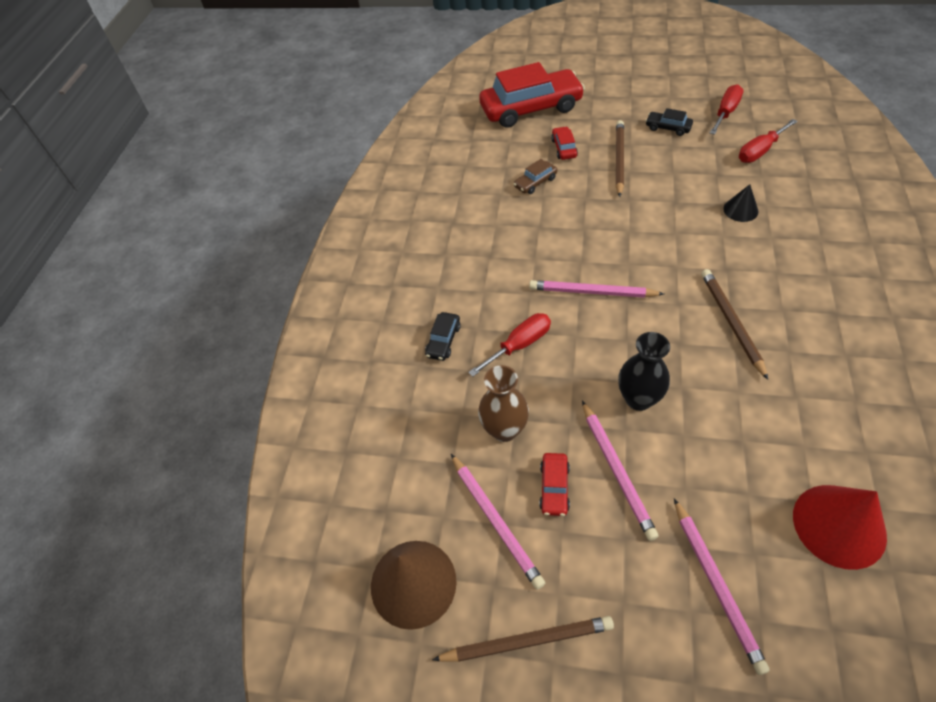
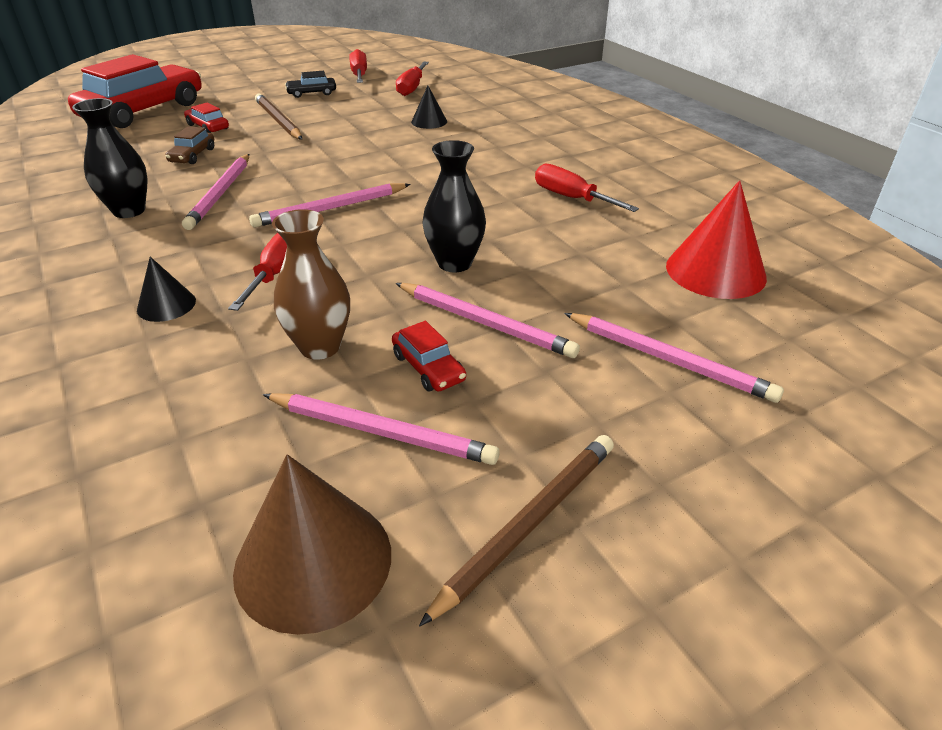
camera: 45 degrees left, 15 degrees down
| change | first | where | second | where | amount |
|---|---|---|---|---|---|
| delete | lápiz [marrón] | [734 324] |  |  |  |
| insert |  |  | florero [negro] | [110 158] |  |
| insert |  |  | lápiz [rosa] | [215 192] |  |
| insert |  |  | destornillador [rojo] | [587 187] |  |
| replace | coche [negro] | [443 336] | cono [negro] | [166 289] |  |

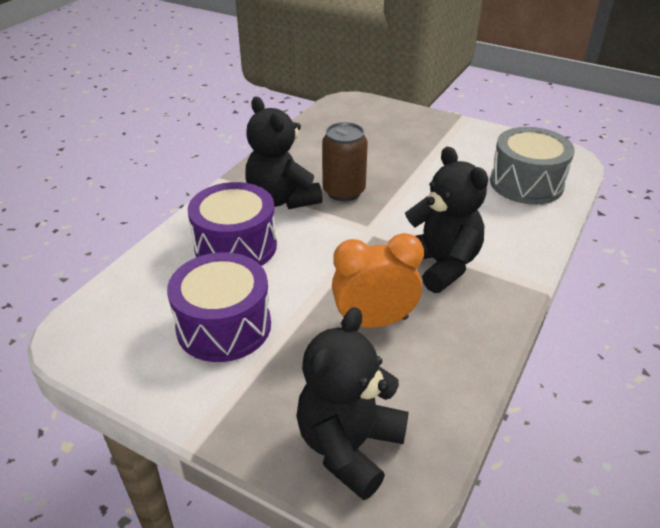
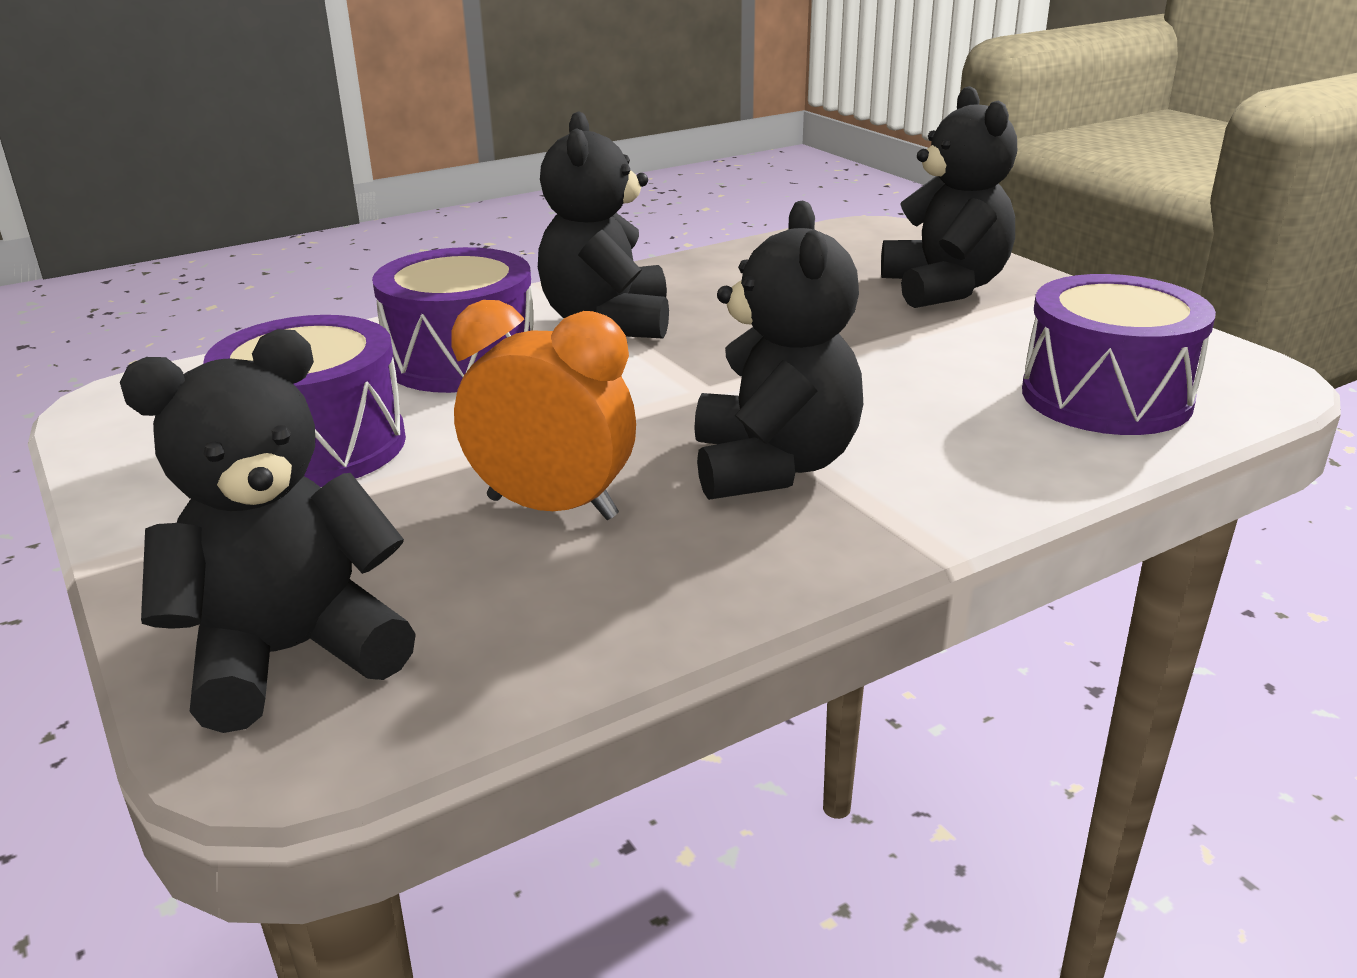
camera: 30 degrees right, 10 degrees down
| change | first | where | second | where | amount |
|---|---|---|---|---|---|
| delete | lata [marrón] | [345 161] |  |  |  |
| insert |  |  | osito [negro] | [949 197] |  |
| recolor | tambor [gris] | [532 166] | tambor [morado] | [1119 354] |  |

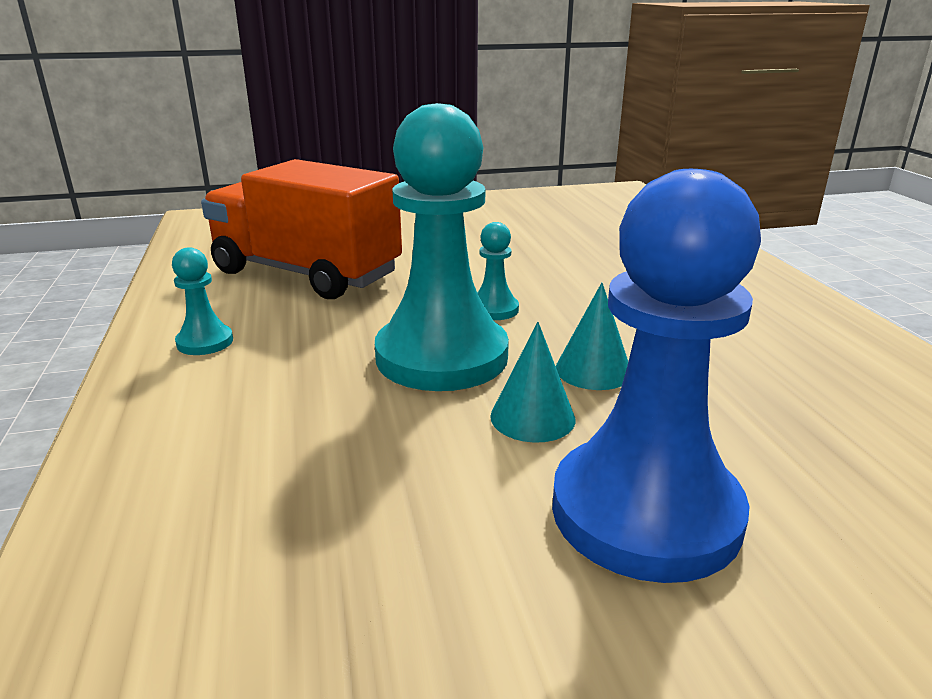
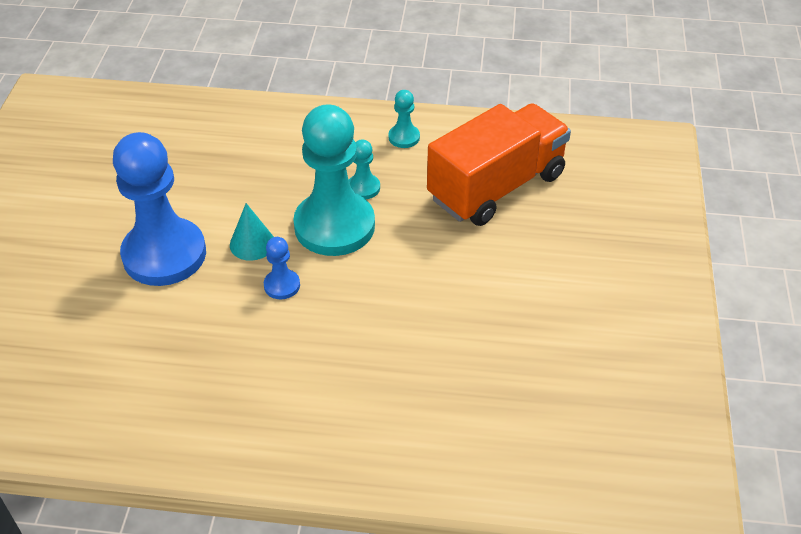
camera: 110 degrees right, 20 degrees up
| change | first | where | second | where | amount |
|---|---|---|---|---|---|
| move | peón [turquesa] | [498 271] |  | [364 169] |  |
| replace | cono [turquesa] | [592 336] | peón [azul] | [282 268] |  |

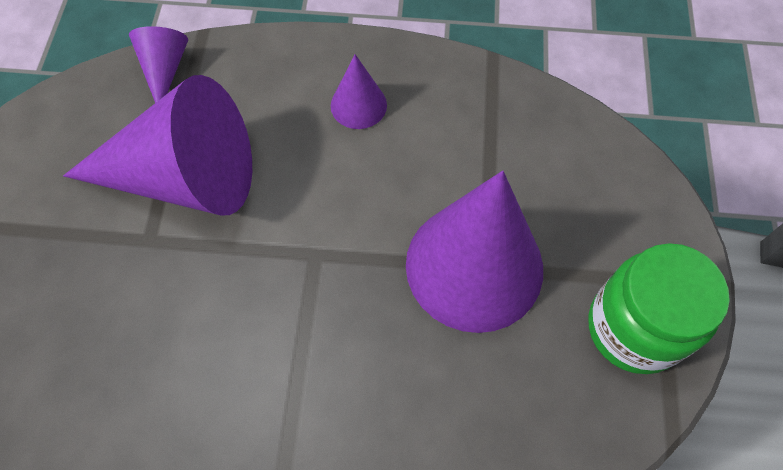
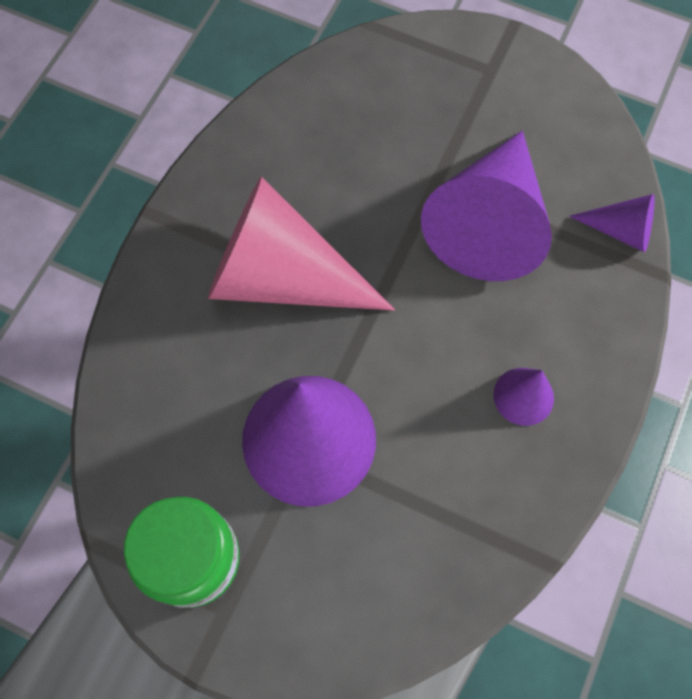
camera: 110 degrees right, 5 degrees up
| change | first | where | second | where | amount |
|---|---|---|---|---|---|
| insert |  |  | cono [rosa] | [301 243] |  |

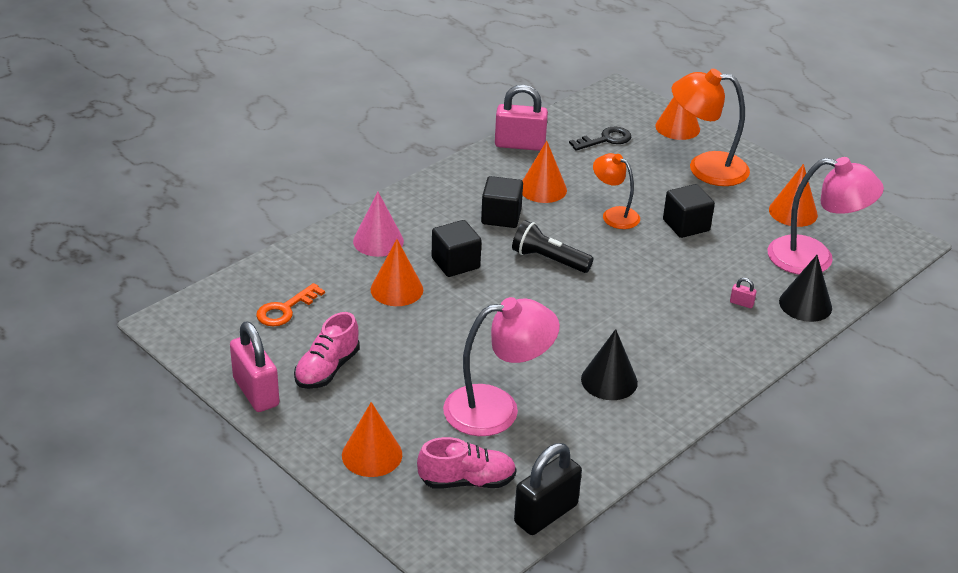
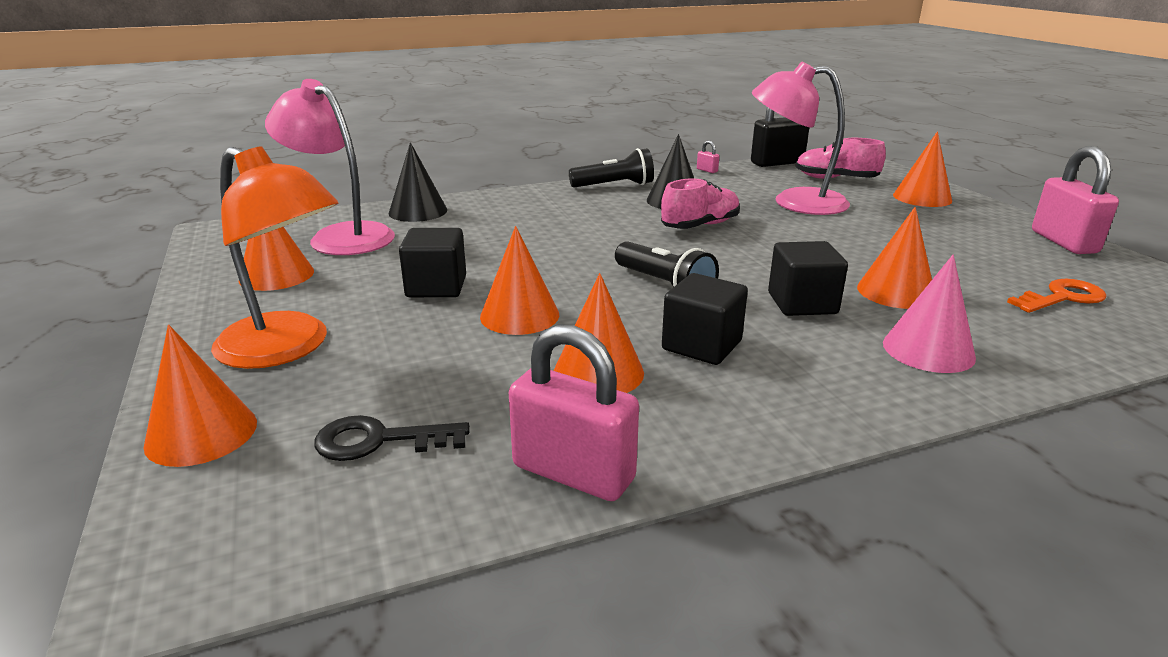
camera: 155 degrees left, 10 degrees down
| change | first | where | second | where | amount |
|---|---|---|---|---|---|
| insert |  |  | lámpara de mano [negro] | [611 168] |  |
| move | zapato [rosa] | [327 350] |  | [700 203] |  |
| move | candado [rosa] | [743 293] |  | [708 156] |  |
| replace | lámpara [naranja] | [616 191] | cono [naranja] | [519 280] |  |

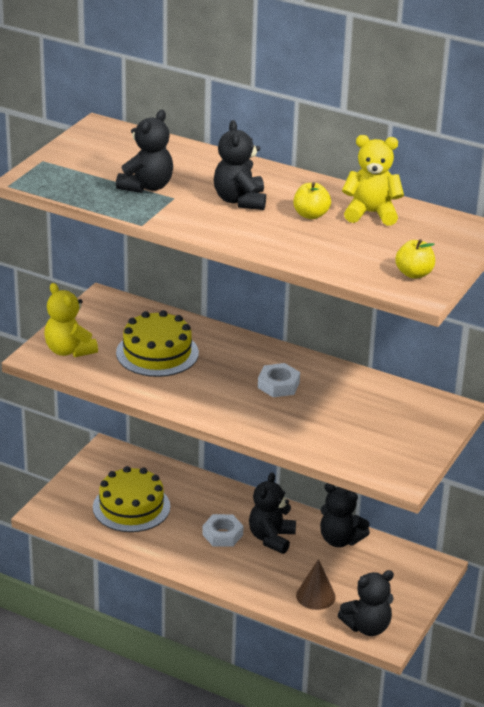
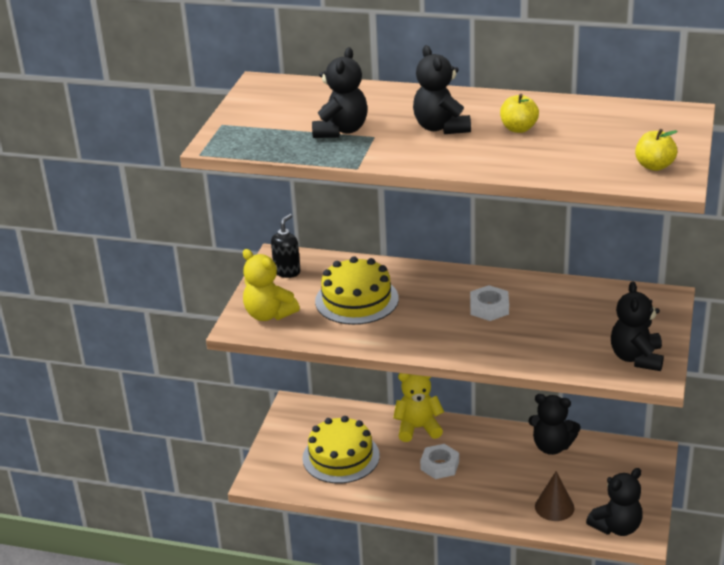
camera: 10 degrees left, 0 degrees up
| change | first | where | second | where | amount |
|---|---|---|---|---|---|
| insert |  |  | dispensador de jabón [negro] | [285 246] |  |
| move | osito [negro] | [272 513] |  | [637 326] |  |
| move | osito [amarillo] | [373 180] |  | [418 407] |  |

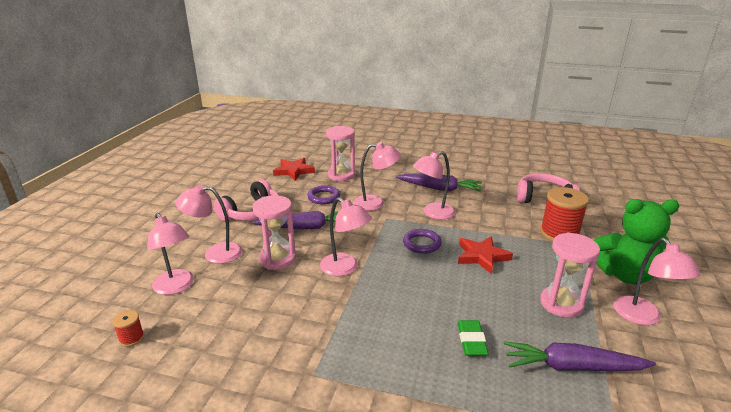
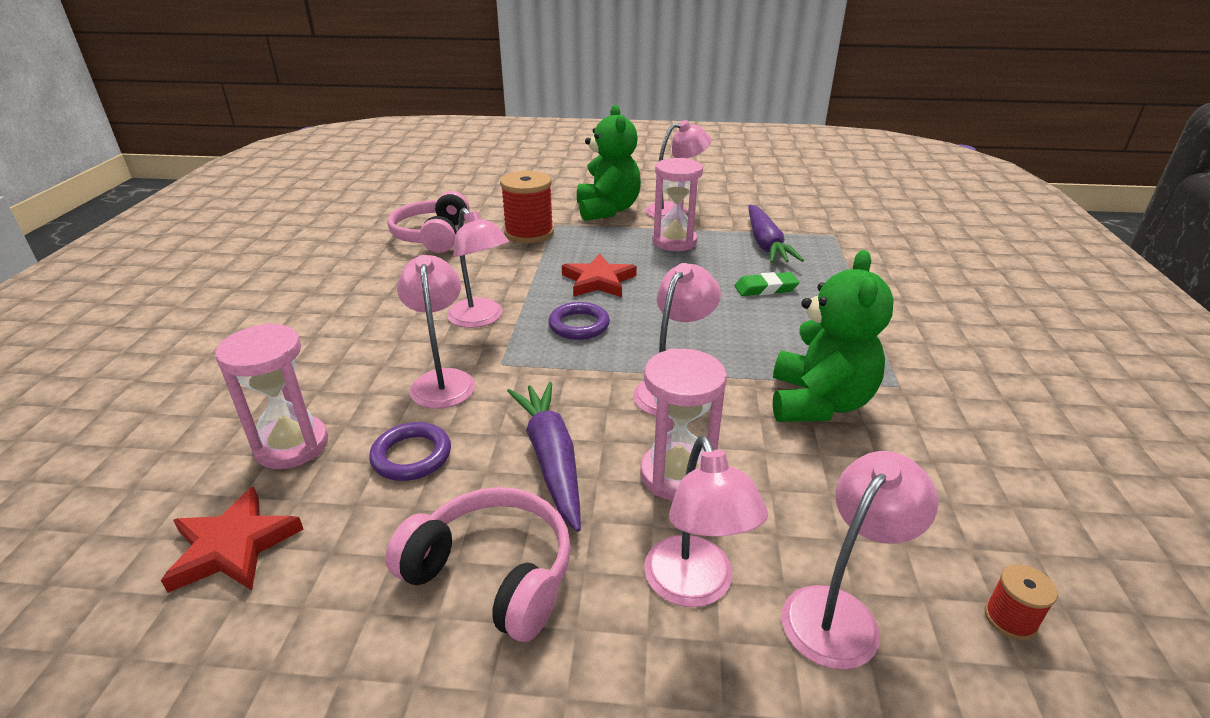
camera: 100 degrees left, 5 degrees up
| change | first | where | second | where | amount |
|---|---|---|---|---|---|
| delete | zanahoria [morado] | [439 183] |  |  |  |
| insert |  |  | osito [verde] | [833 336] |  |

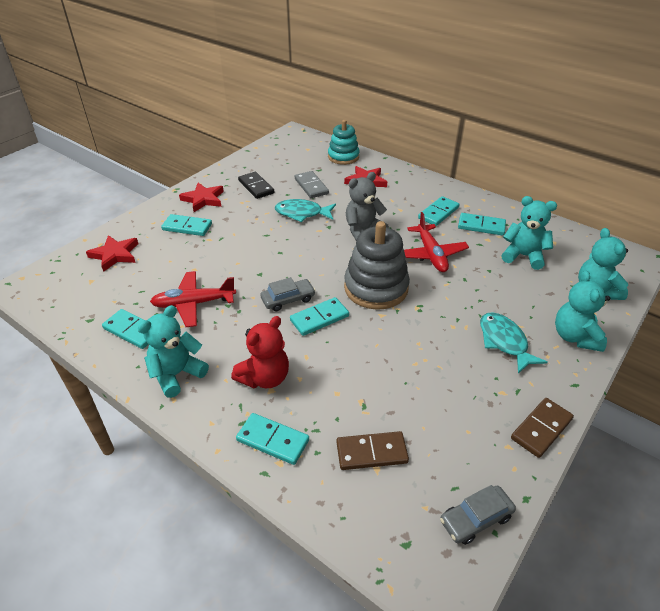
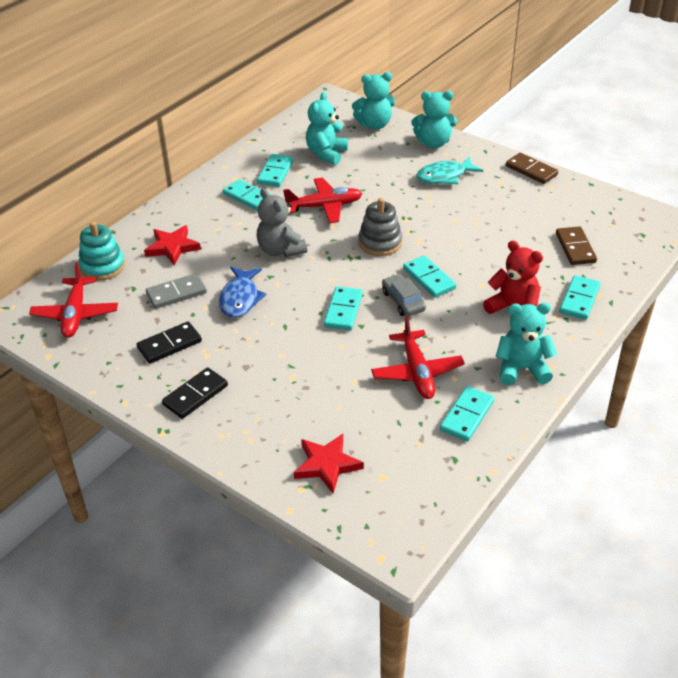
camera: 90 degrees left, 0 degrees up
| change | first | where | second | where | amount |
|---|---|---|---|---|---|
| delete | coche [gris] | [478 515] |  |  |  |
| insert |  |  | avión [rojo] | [73 300] |  |
| move | ficha de dominó [turquesa] | [186 225] |  | [343 308] |  |
| replace | estrella [rojo] | [201 197] | ficha de dominó [negro] | [195 393] |  |
| recolor | pez [turquesa] | [305 210] | pez [azul] | [242 292] |  |
| rotate | osito [turquesa] | [173 351] |  | [526 344] | 135 degrees clockwise |
| resize | juguete apilable [gris] | [377 265] |  | [380 227] | x0.66 |

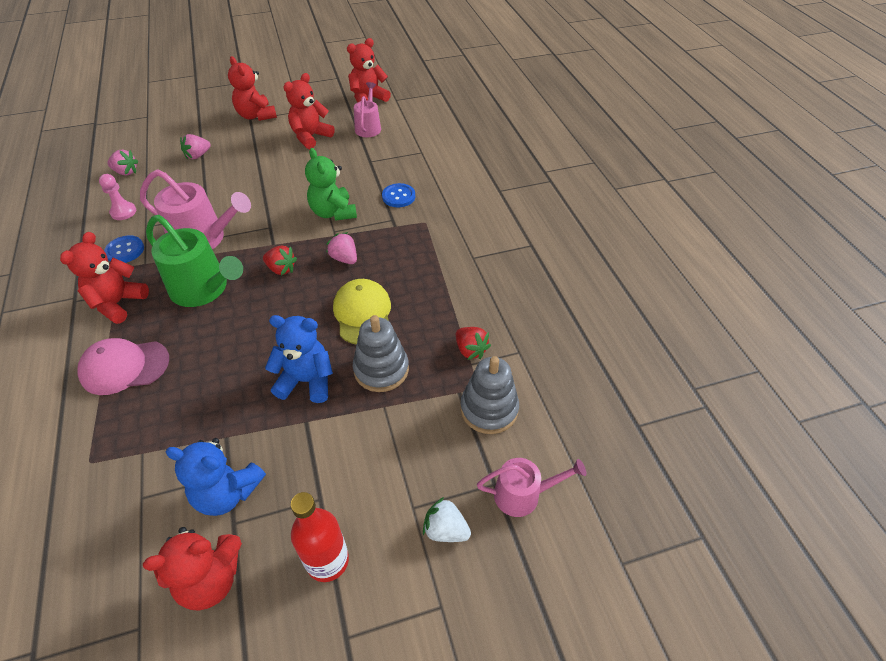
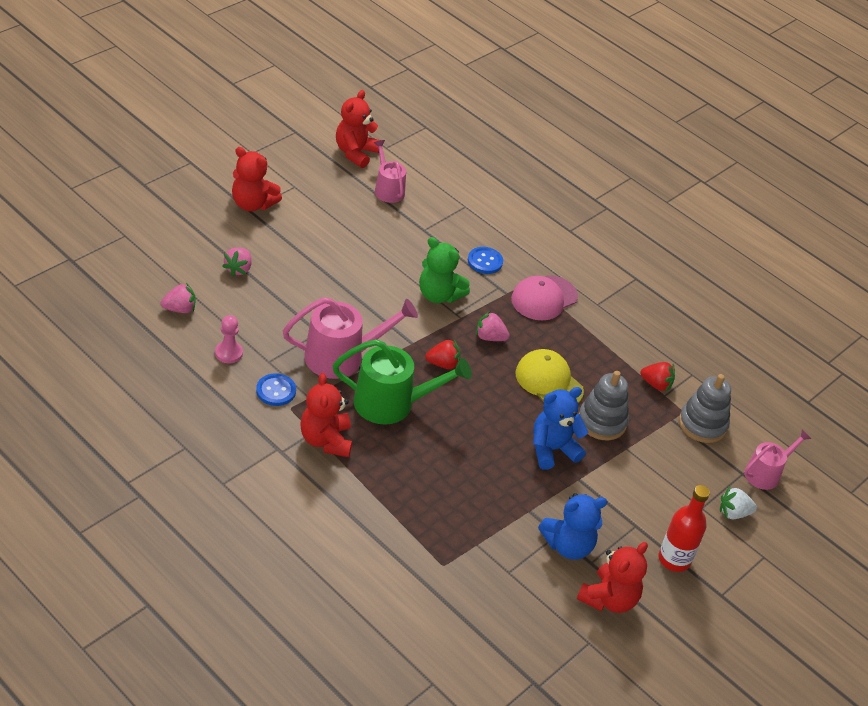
camera: 35 degrees left, 5 degrees down
| change | first | where | second | where | amount |
|---|---|---|---|---|---|
| delete | osito [rojo] | [309 111] |  |  |  |
| move | gorra [rosa] | [123 366] |  | [544 297] |  |

